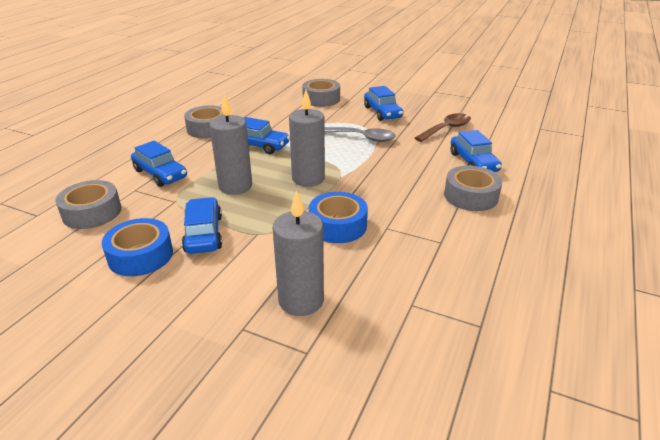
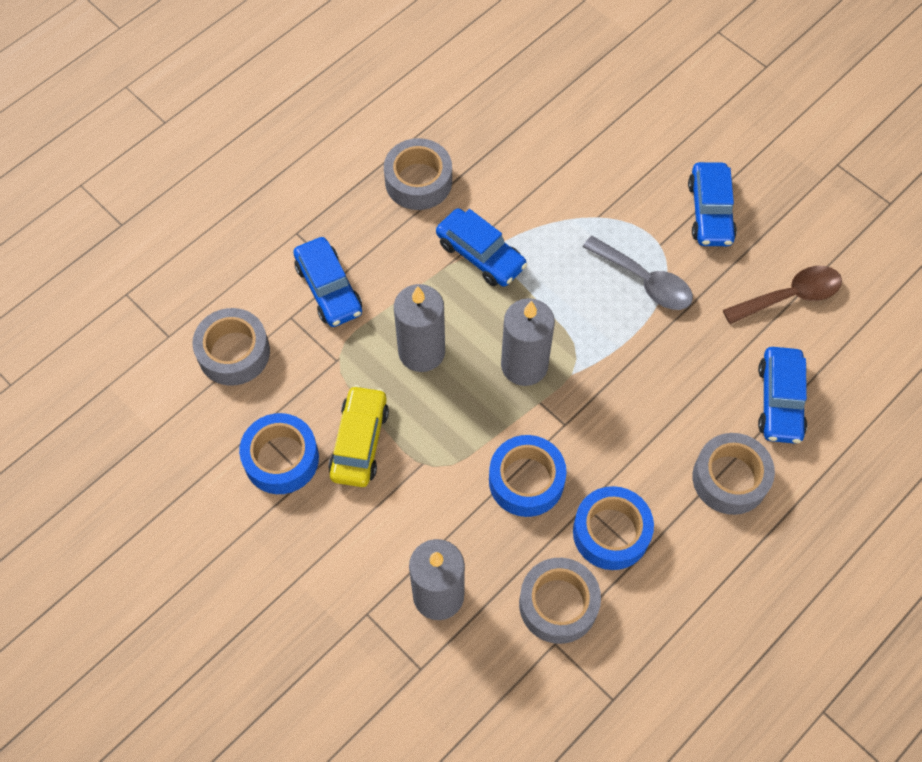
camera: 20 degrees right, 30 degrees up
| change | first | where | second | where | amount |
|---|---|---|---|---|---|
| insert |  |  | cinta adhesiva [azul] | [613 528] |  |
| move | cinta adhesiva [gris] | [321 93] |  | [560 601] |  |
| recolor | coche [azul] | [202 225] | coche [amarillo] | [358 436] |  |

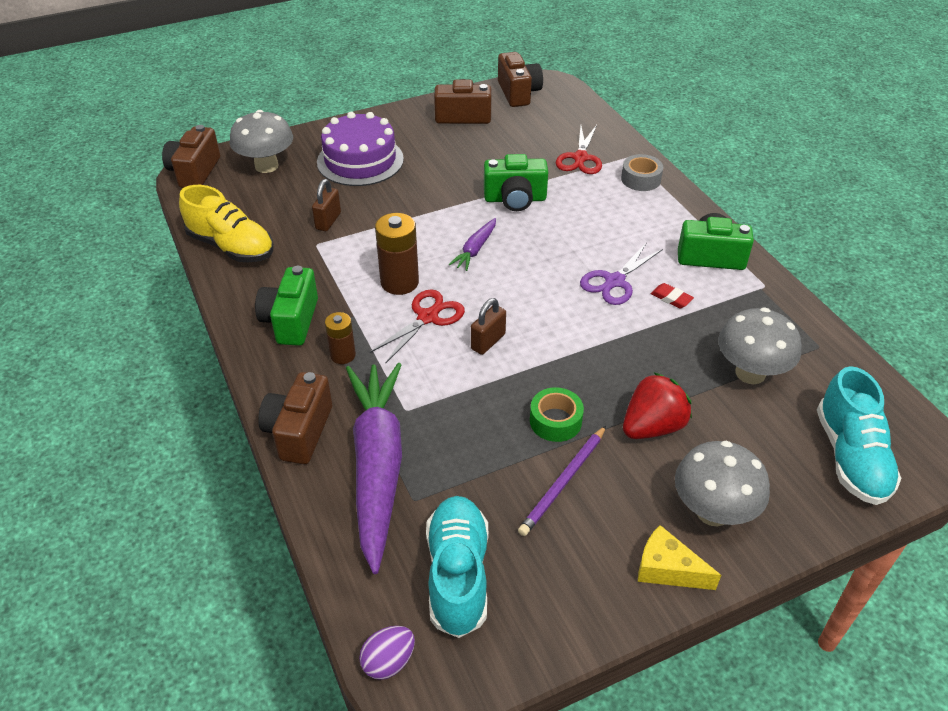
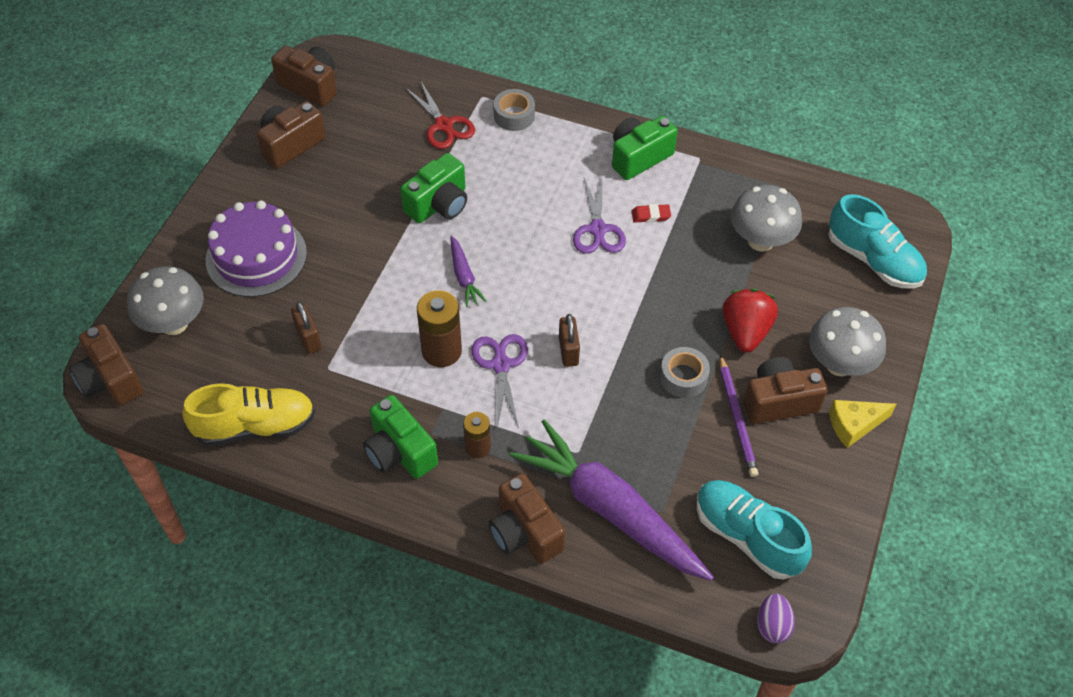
camera: 45 degrees left, 10 degrees up
| change | first | where | second | where | amount |
|---|---|---|---|---|---|
| insert |  |  | cámara [marrón] | [785 390] |  |
| recolor | tijeras [rojo] | [417 326] | tijeras [morado] | [500 381] |  |
| recolor | cinta adhesiva [verde] | [557 414] | cinta adhesiva [gris] | [685 372] |  |

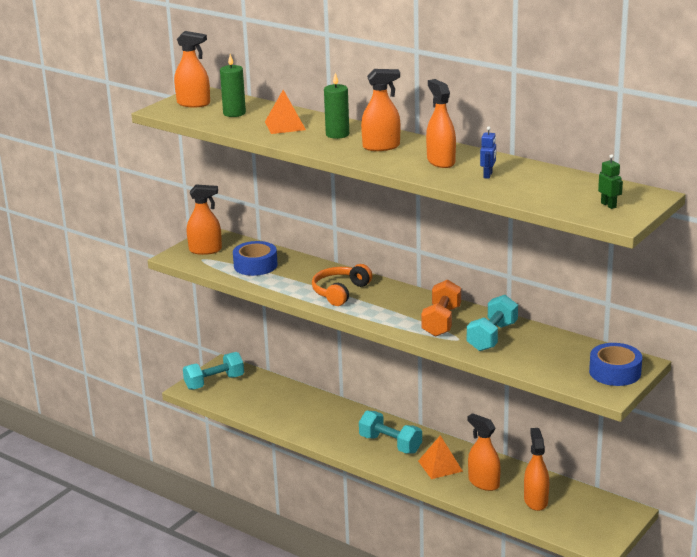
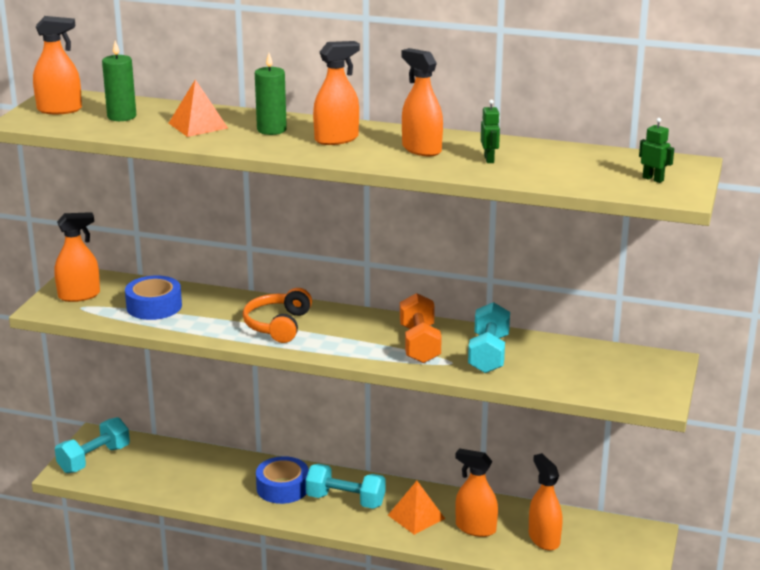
camera: 20 degrees left, 0 degrees up
| change | first | where | second | where | amount |
|---|---|---|---|---|---|
| move | cinta adhesiva [azul] | [615 364] |  | [282 480] |  |
| recolor | robot [azul] | [488 153] | robot [verde] | [490 131] |  |

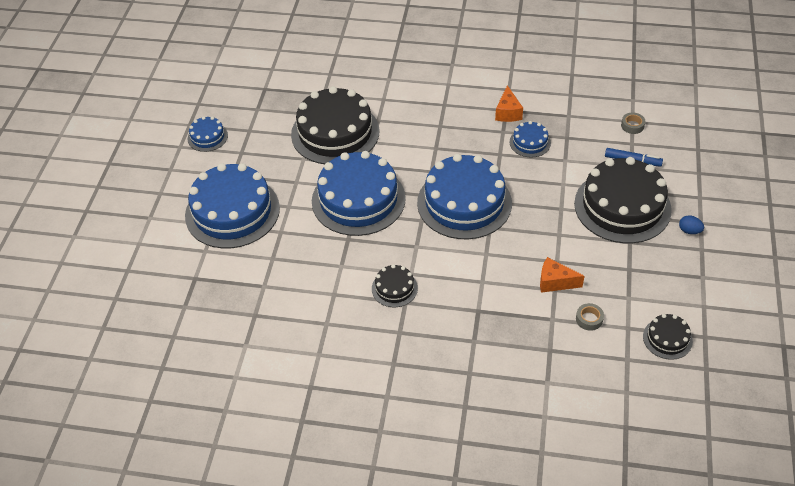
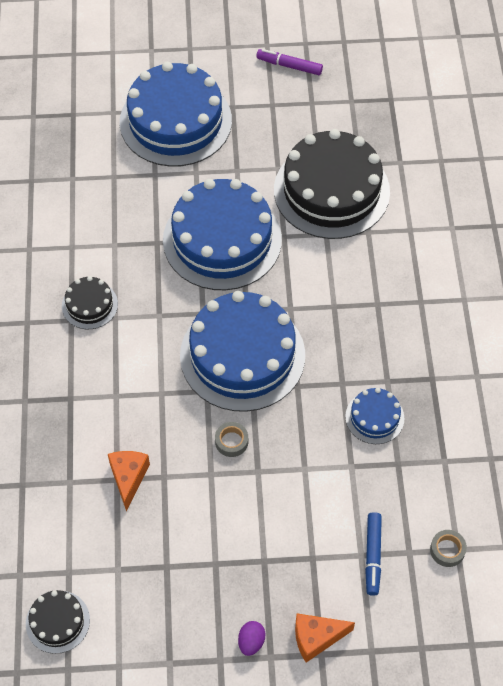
camera: 75 degrees right, 10 degrees up
| change | first | where | second | where | amount |
|---|---|---|---|---|---|
| delete | tarta [negro] | [623 200] |  |  |  |
| move | queso [naranja] | [509 103] |  | [325 638] |  |
| move | cinta adhesiva [gris] | [590 317] |  | [231 439] |  |
| replace | tarta [azul] | [207 134] | rotulador [morado] | [289 62] |  |
| recolor | huevo [azul] | [691 224] | huevo [morado] | [252 638] |  |

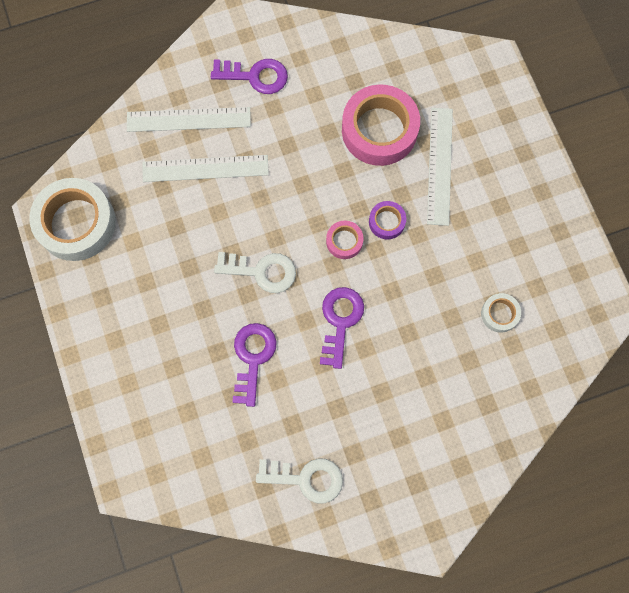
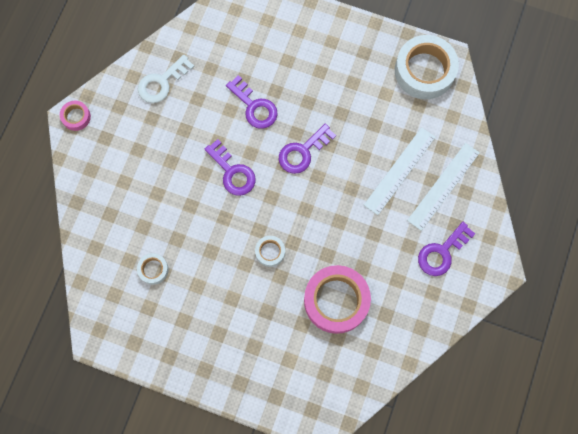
camera: 130 degrees right, 0 degrees up
| change | first | where | second | where | amount |
|---|---|---|---|---|---|
| delete | regla [blanco] | [440 167] |  |  |  |
| move | cinta adhesiva [rosa] | [345 240] |  | [75 116] |  |
| recolor | llave [blanco] | [255 272] | llave [morado] | [307 149] |  |
| recolor | cinta adhesiva [morado] | [387 220] | cinta adhesiva [blanco] | [270 251] |  |

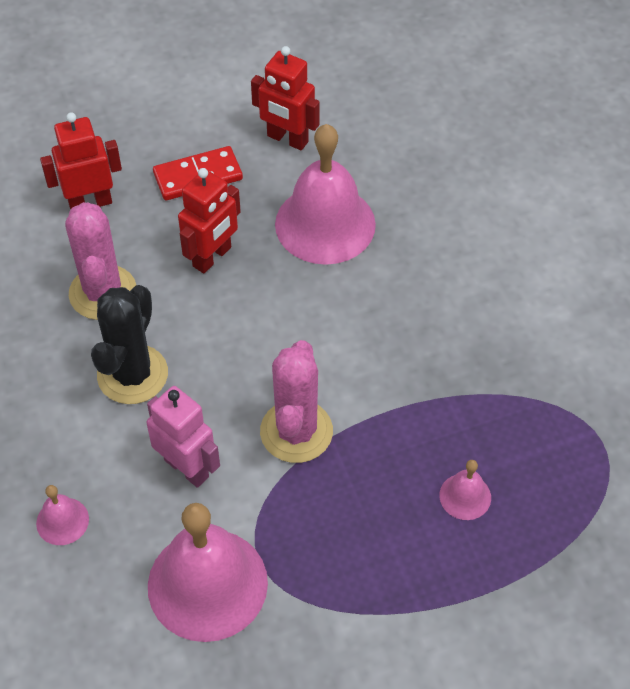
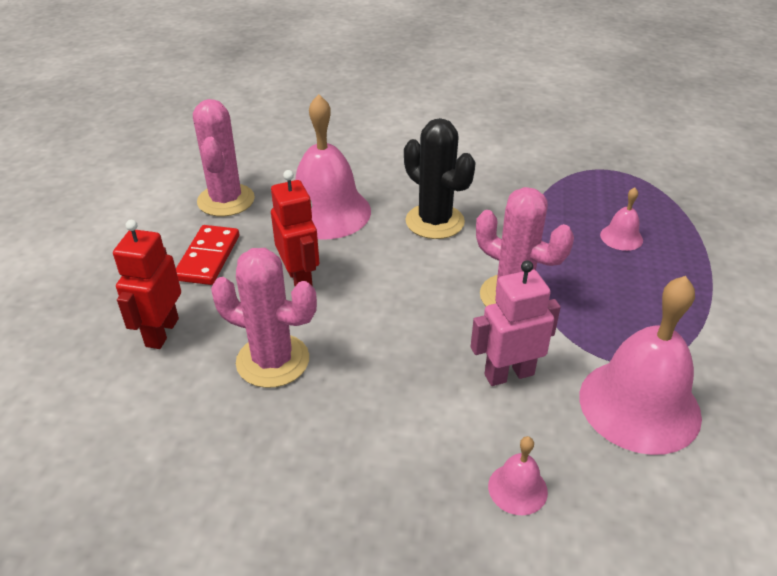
camera: 60 degrees left, 15 degrees down
| change | first | where | second | where | amount |
|---|---|---|---|---|---|
| move | cactus [negro] | [129 344] |  | [440 178] |  |
| replace | robot [rojo] | [285 98] | cactus [rosa] | [224 158] |  |

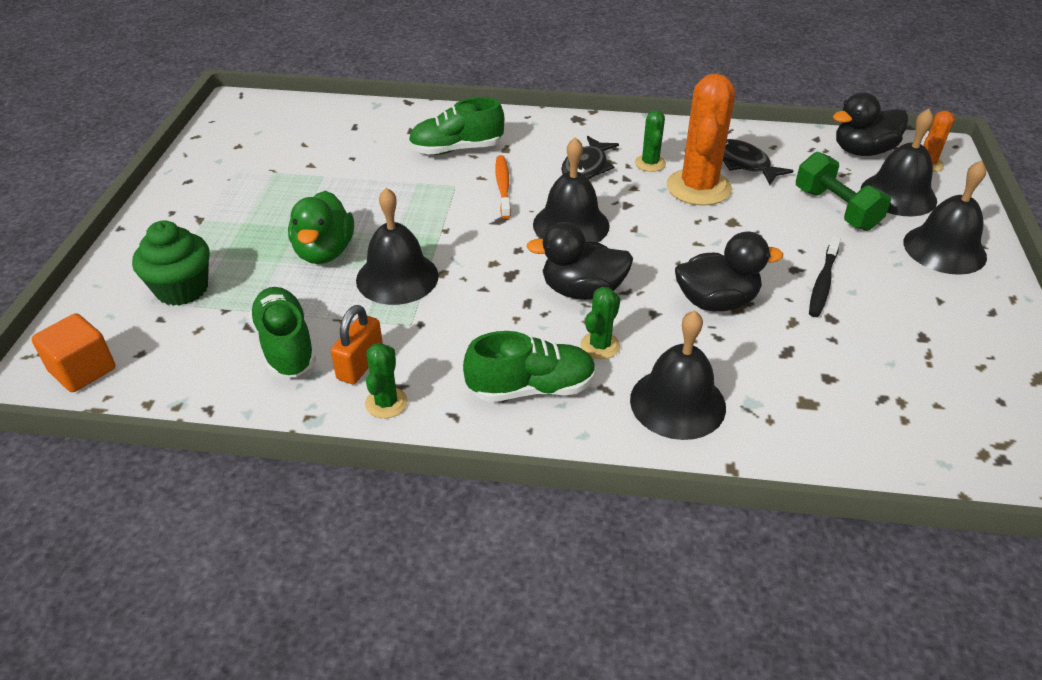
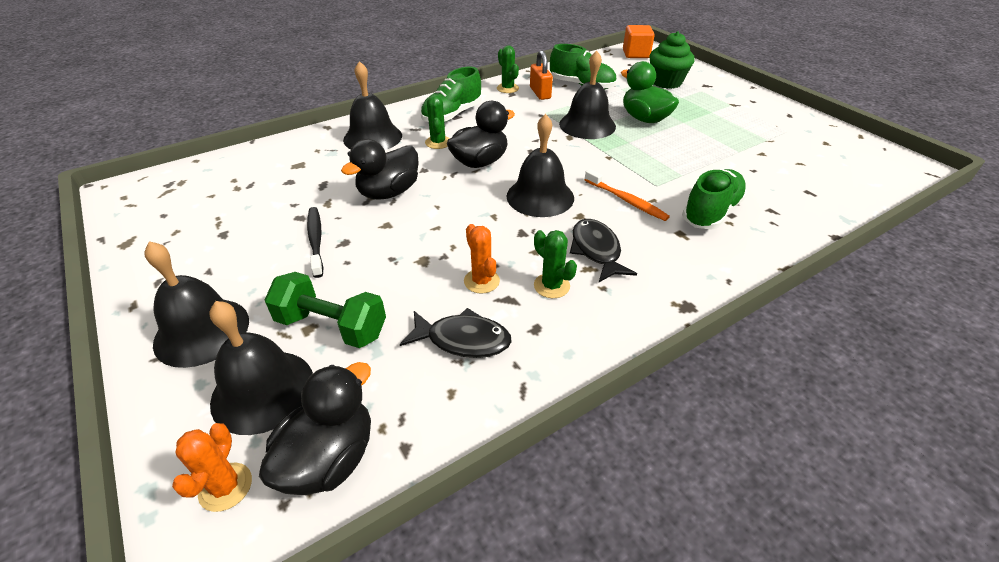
camera: 140 degrees right, 0 degrees up
| change | first | where | second | where | amount |
|---|---|---|---|---|---|
| resize | cactus [naranja] | [701 139] |  | [482 259] | x0.50 |

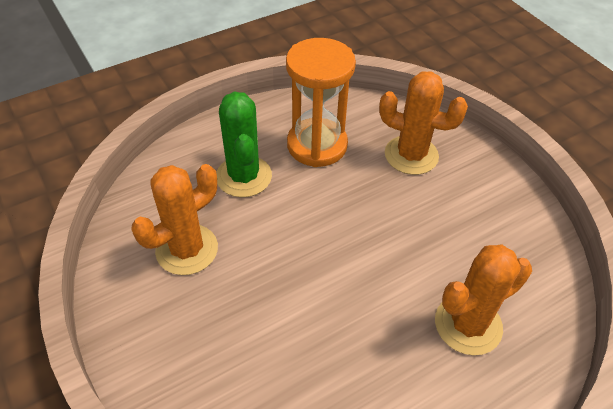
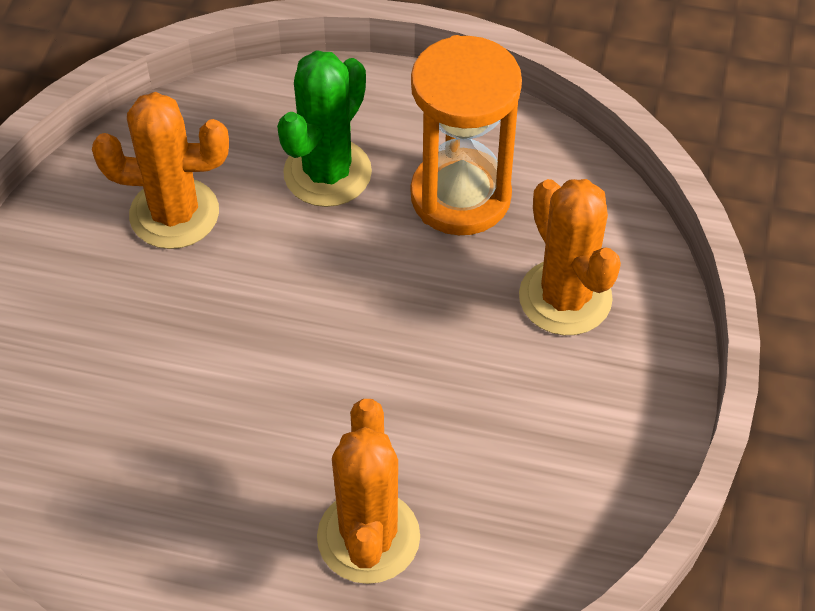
camera: 45 degrees right, 5 degrees up
| change | first | where | second | where | amount |
|---|---|---|---|---|---|
| rotate | cactus [naranja] | [483 299] |  | [368 491] | 75 degrees clockwise |

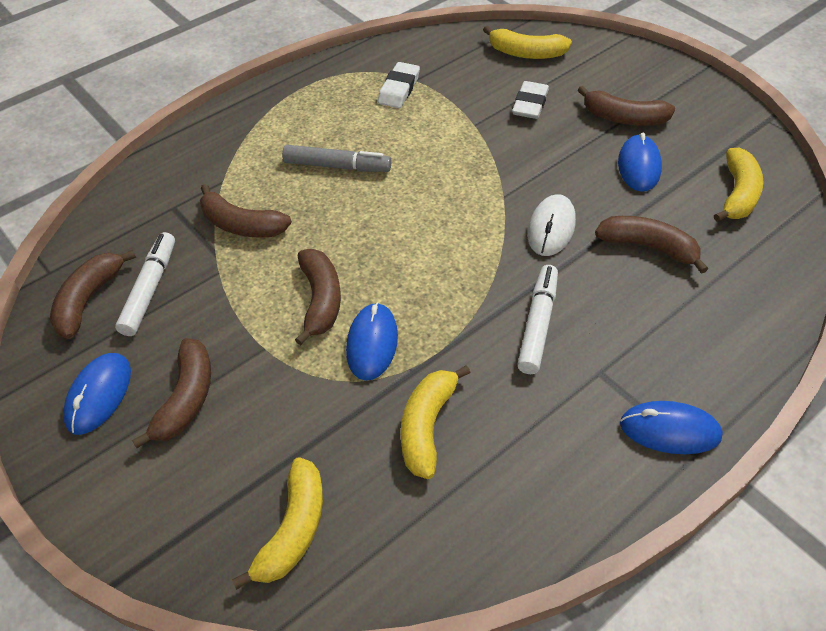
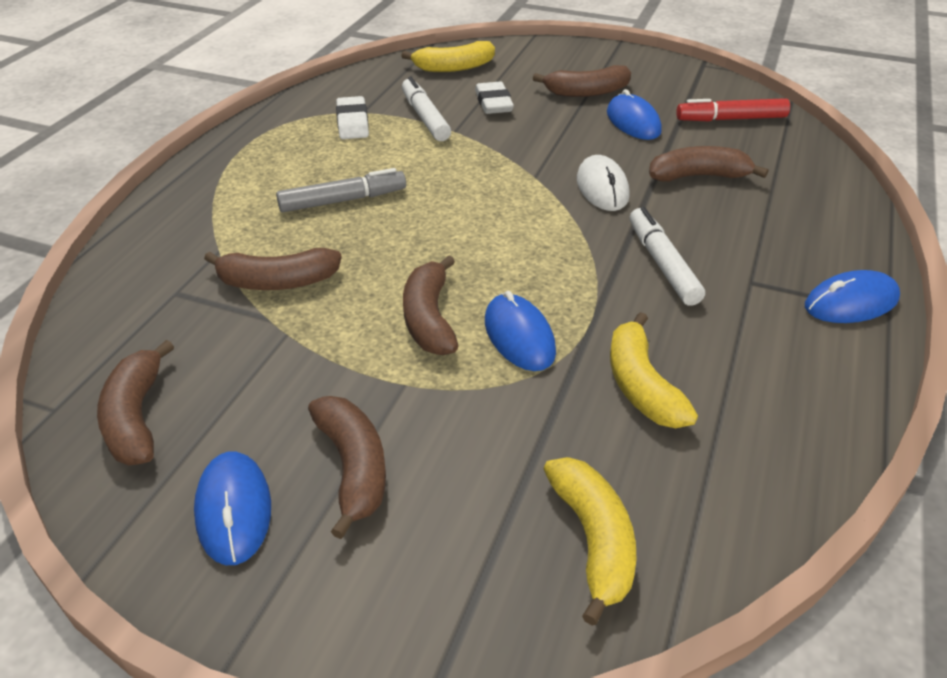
camera: 30 degrees left, 10 degrees down
| change | first | where | second | where | amount |
|---|---|---|---|---|---|
| move | rotulador [blanco] | [145 284] |  | [426 109] |  |
| replace | plátano [amarillo] | [738 185] | rotulador [rojo] | [733 110] |  |
| rotate | plátano [marrón] | [318 297] |  | [430 305] | 150 degrees counterclockwise |

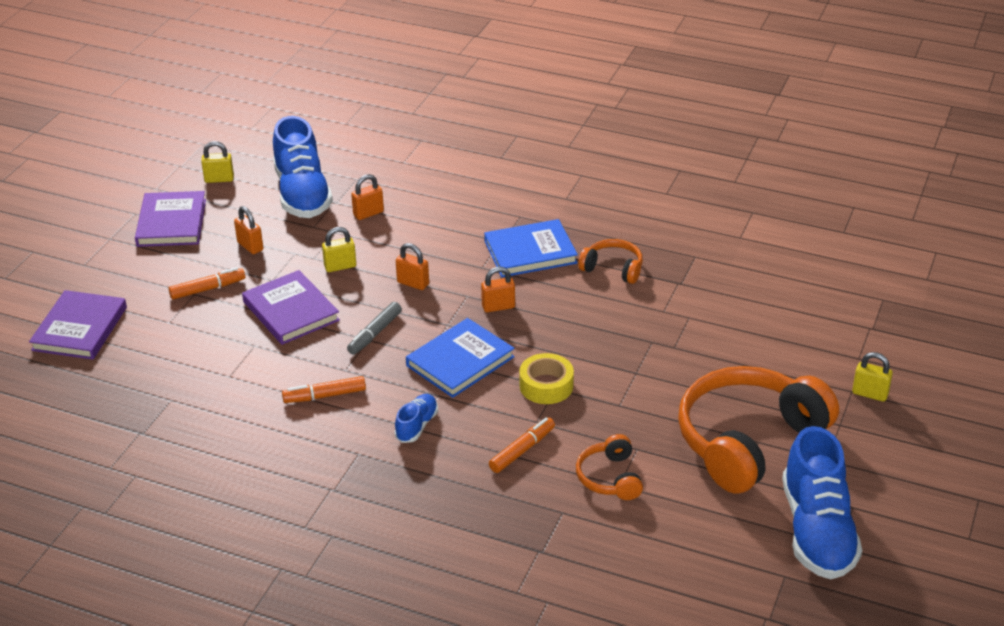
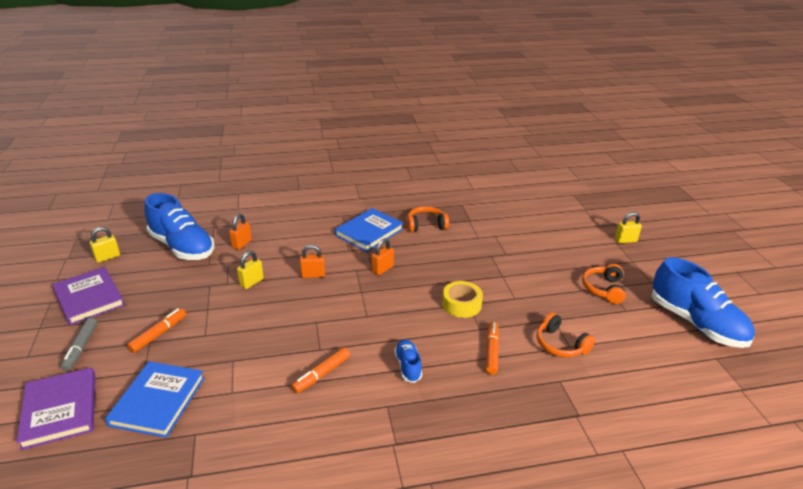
camera: 35 degrees left, 5 degrees down
| change | first | where | second | where | amount |
|---|---|---|---|---|---|
| delete | candado [naranja] | [248 230] |  |  |  |
| delete | libro [morado] | [291 307] |  |  |  |
| move | rotulador [gris] | [374 328] |  | [79 344] |  |
| move | libro [azul] | [460 358] |  | [155 399] |  |
| resize | auriculares [naranja] | [758 430] |  | [604 284] | x0.47 |

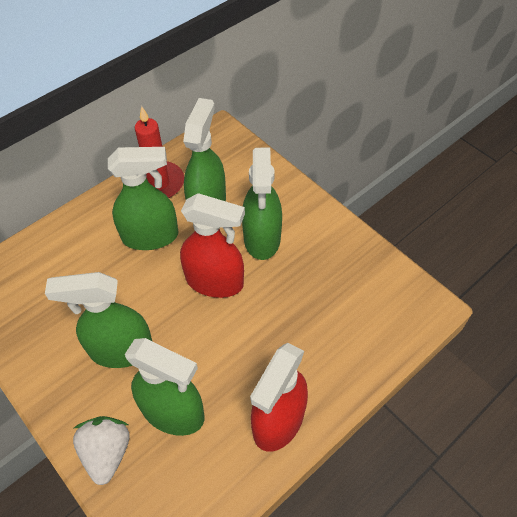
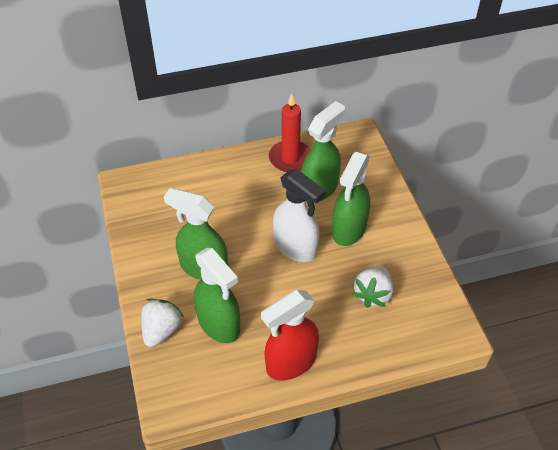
camera: 25 degrees right, 5 degrees down
| change | first | where | second | where | amount |
|---|---|---|---|---|---|
| delete | pulverizador [verde] | [143 198] |  |  |  |
| insert |  |  | fresa [blanco] | [372 287] |  |
| recolor | pulverizador [rojo] | [212 245] | pulverizador [blanco] | [299 215] |  |

